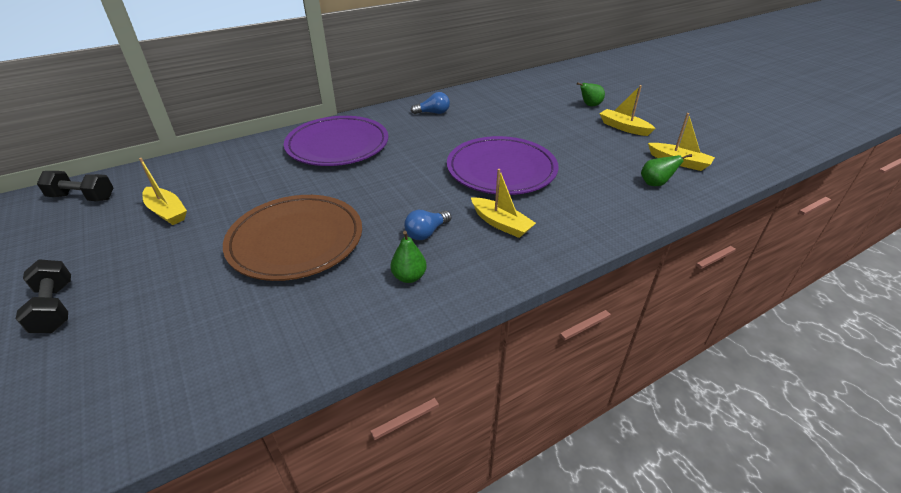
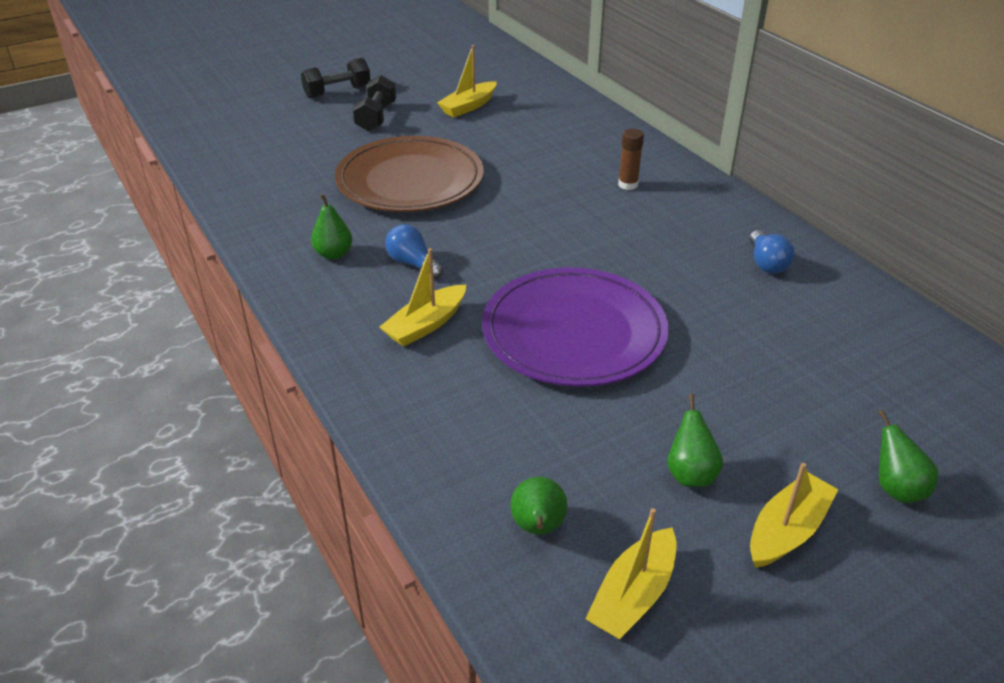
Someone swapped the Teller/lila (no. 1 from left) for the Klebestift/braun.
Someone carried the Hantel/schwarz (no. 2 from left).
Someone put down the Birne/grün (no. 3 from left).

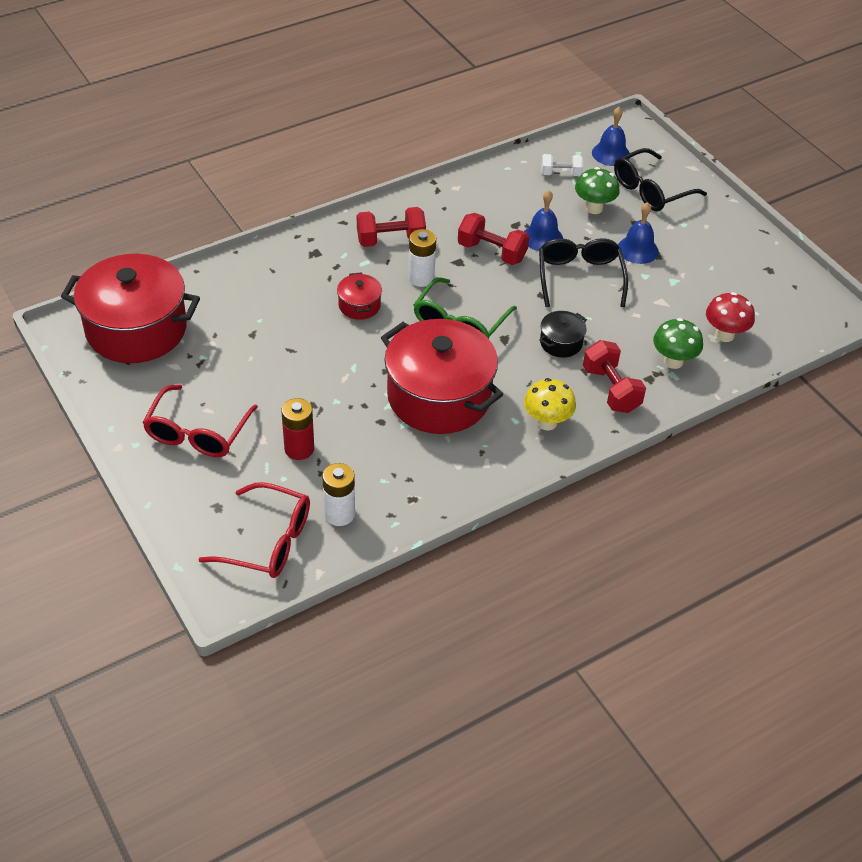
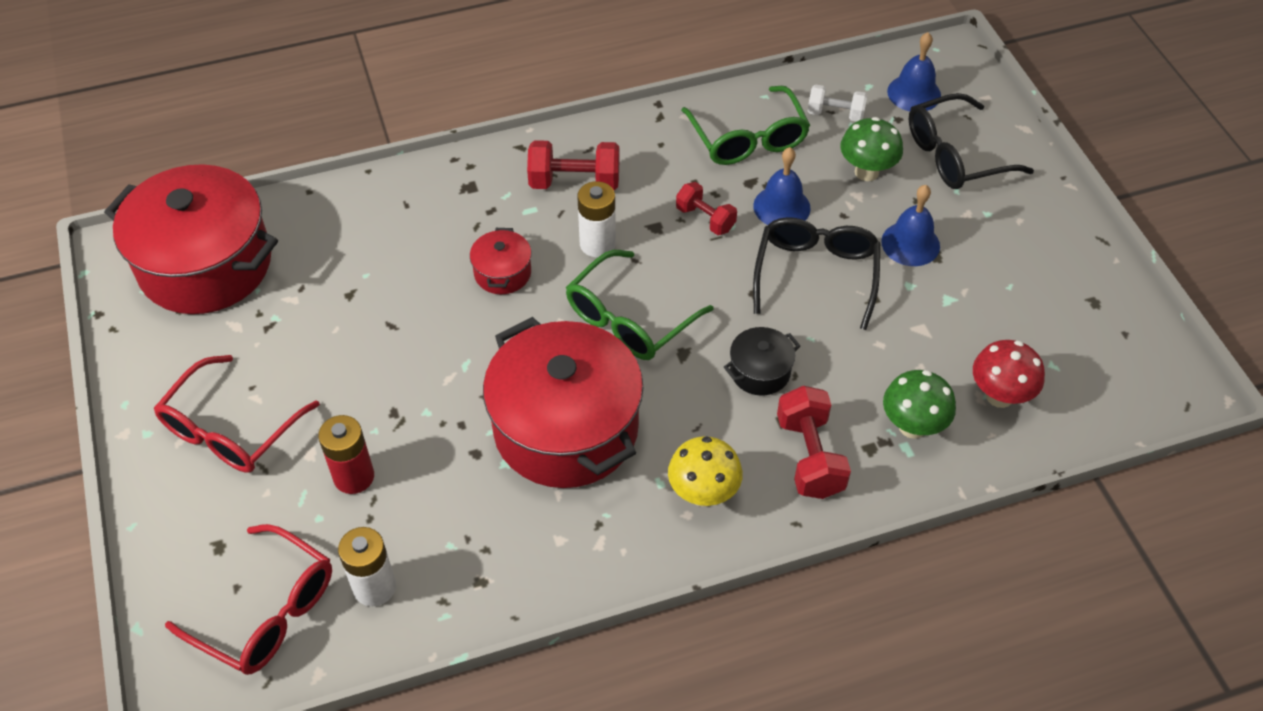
Someone scaled the Hantel/rot (no. 2 from left) by 0.65.
Someone put down the Brille/grün (no. 2 from left).

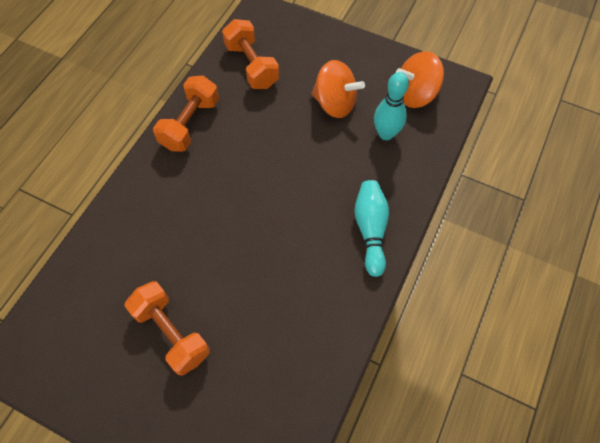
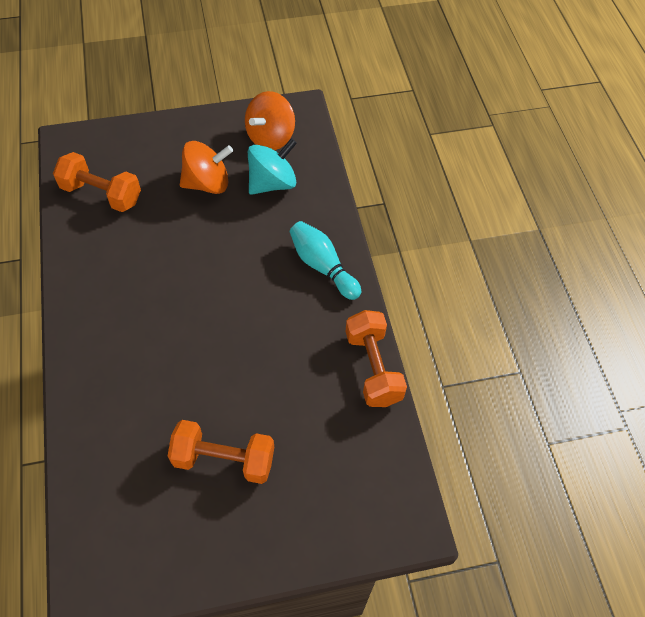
Someone swapped the Bowlingkegel/türkis (no. 2 from left) for the Kreisel/türkis.
Someone carried the Hantel/orange (no. 2 from left in the first image).

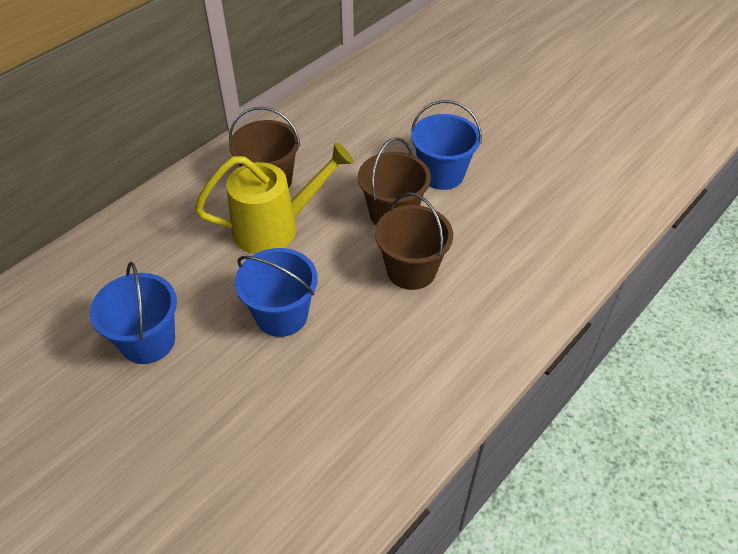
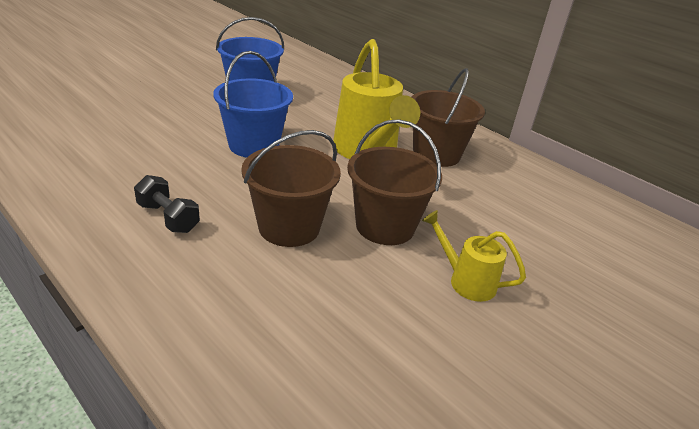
Someone swapped the Eimer/blau (no. 3 from left) for the Gießkanne/gelb (no. 2 from left).
Someone put down the Hantel/schwarz.

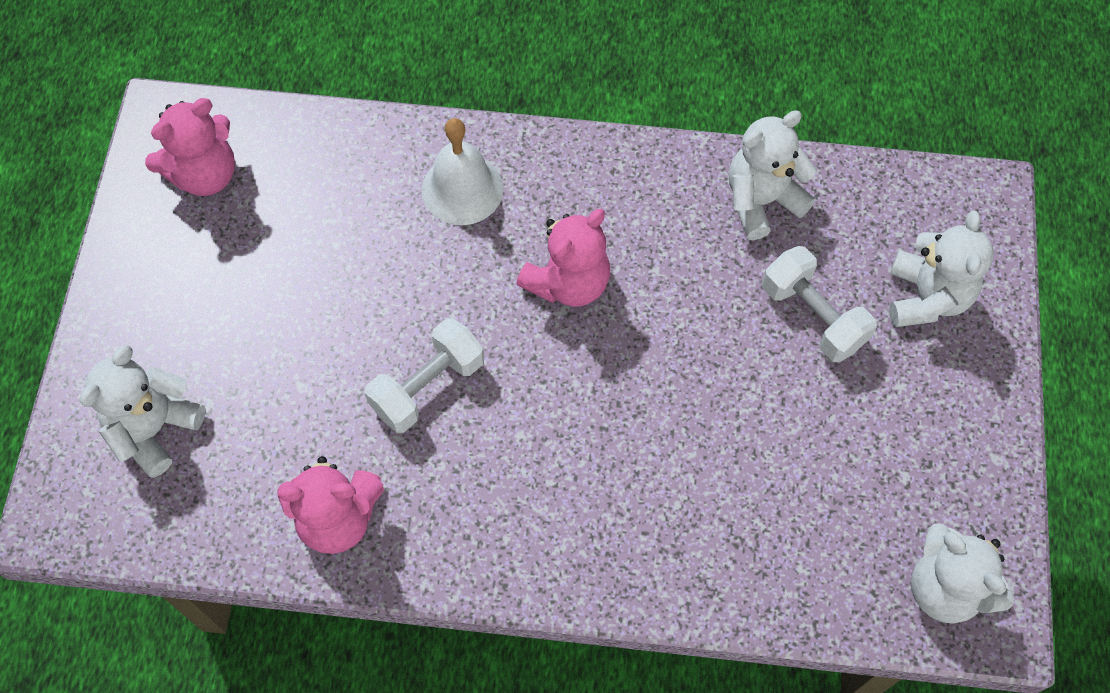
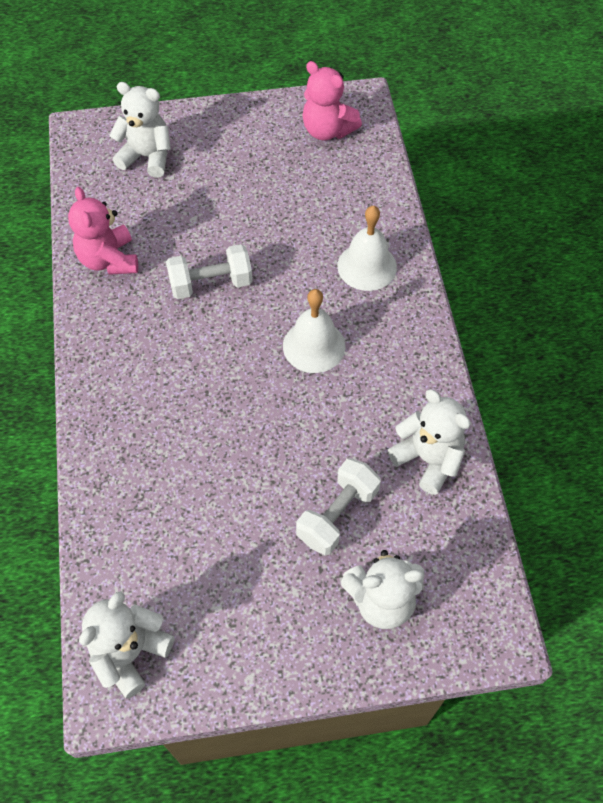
Someone swapped the Teddybär/rosa (no. 3 from left) for the Glocke/weiß (no. 1 from left).
Someone rotated the Hantel/weiß (no. 1 from left) by 45 degrees counterclockwise.

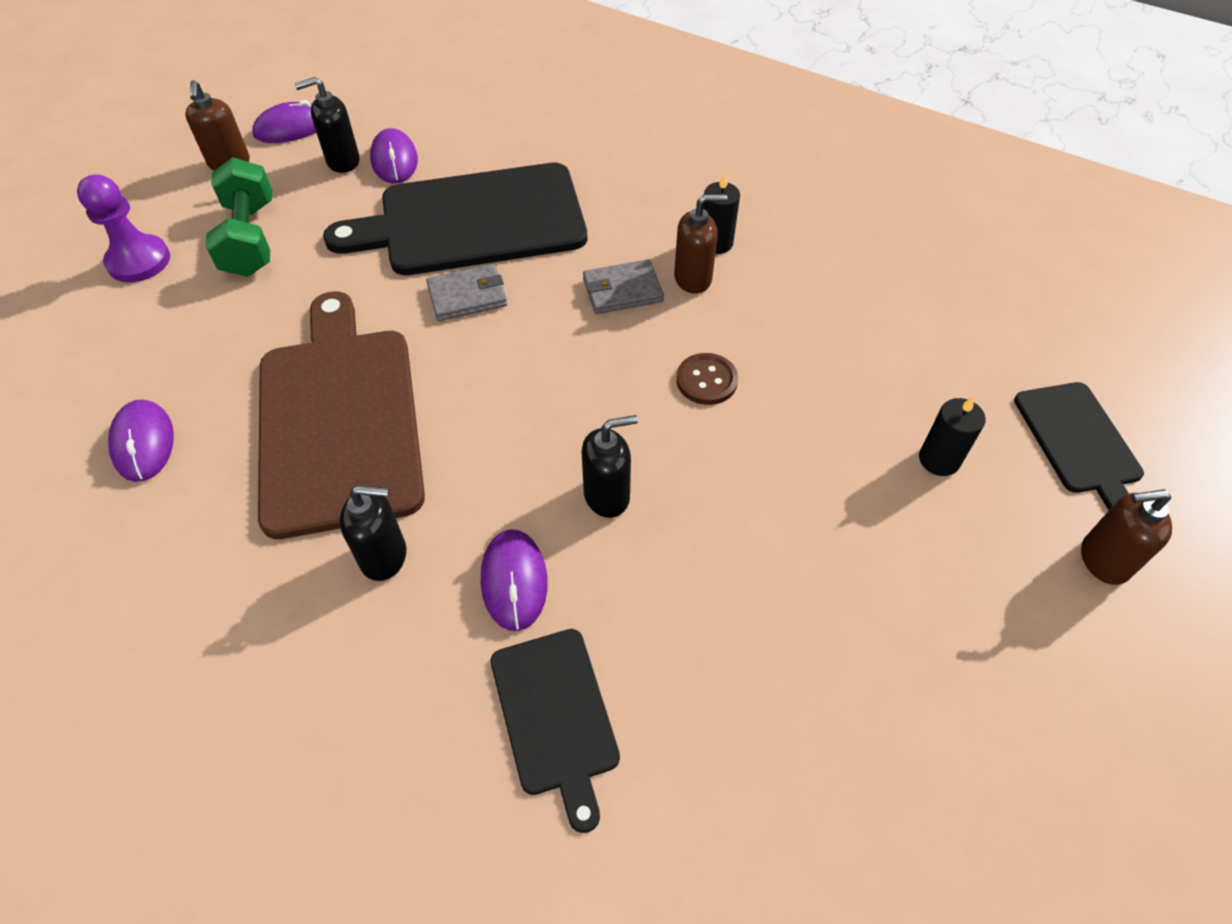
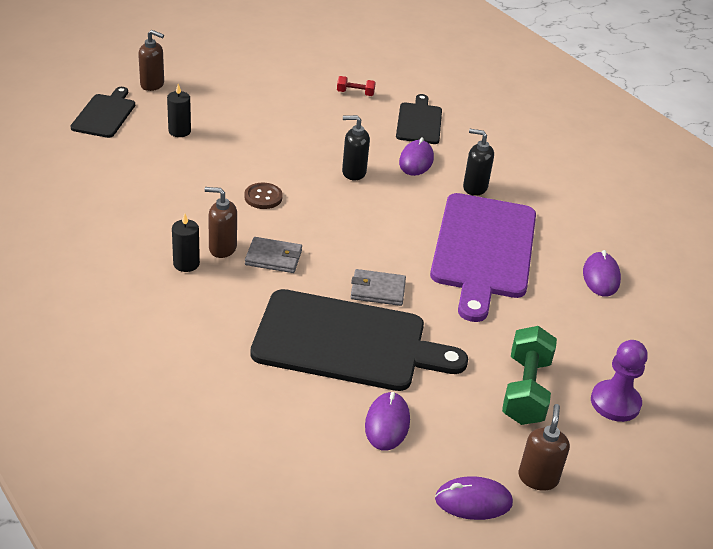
Someone took away the Seifenspender/schwarz (no. 1 from left).
Someone repainted the Schneidebrett/braun, which became the Schneidebrett/lila.
Someone put down the Hantel/rot.

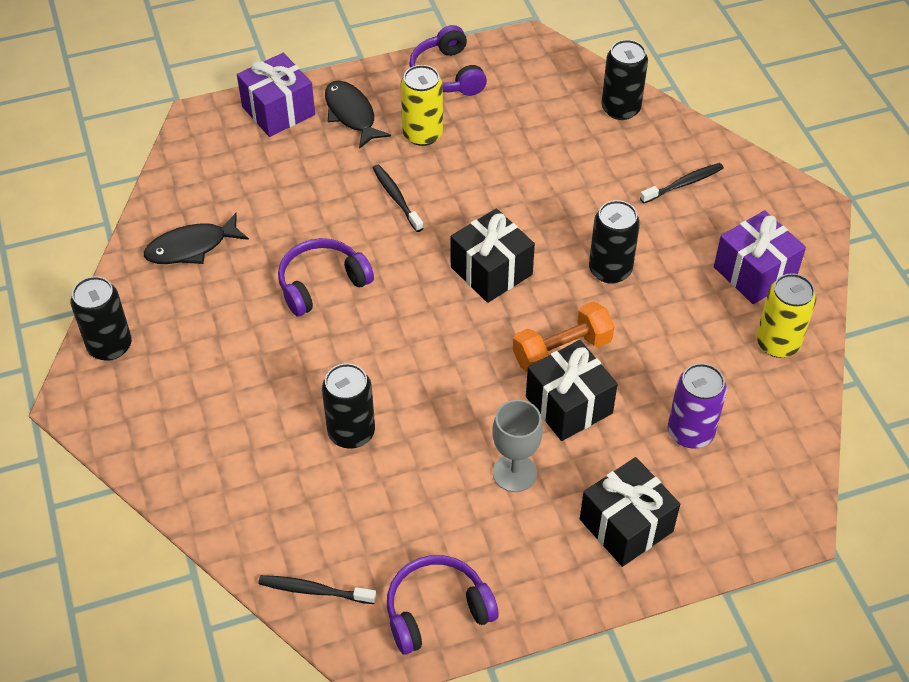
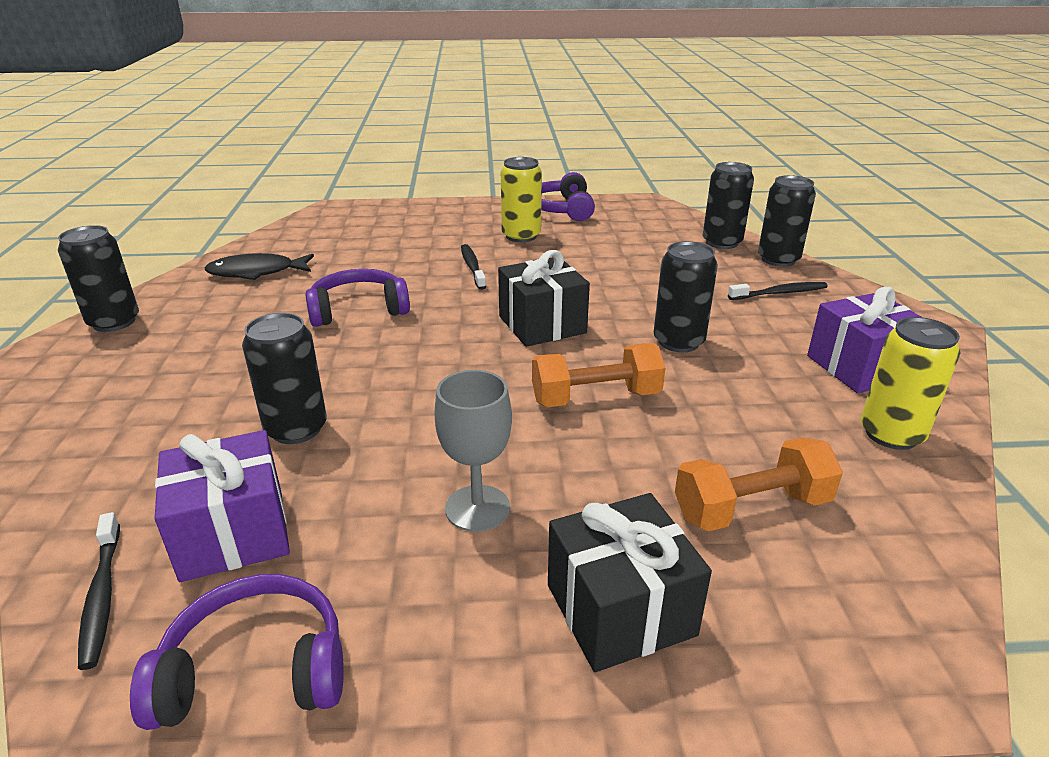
Someone carried the Geschenk/lila (no. 1 from left).
Someone took away the Fisch/schwarz (no. 2 from left).
Someone took away the Geschenk/schwarz (no. 2 from left).
Someone swapped the Dose/lila for the Hantel/orange (no. 2 from left).
Someone rotated the Zahnbürste/schwarz (no. 1 from left) by 135 degrees counterclockwise.
Someone put down the Dose/schwarz (no. 5 from left).

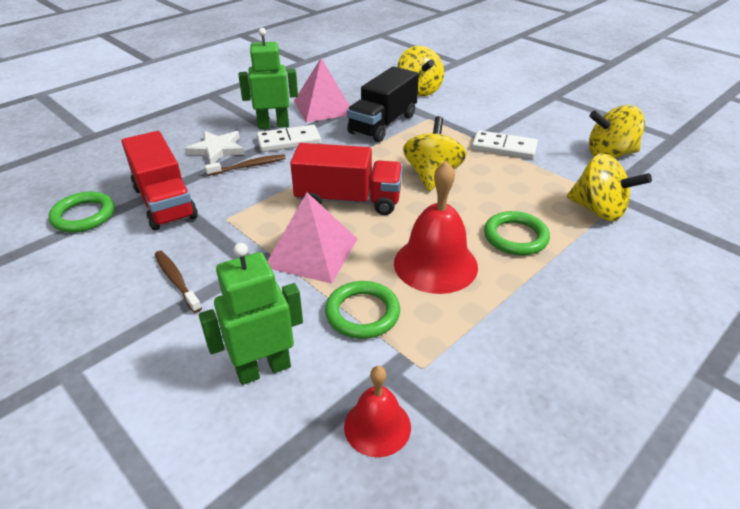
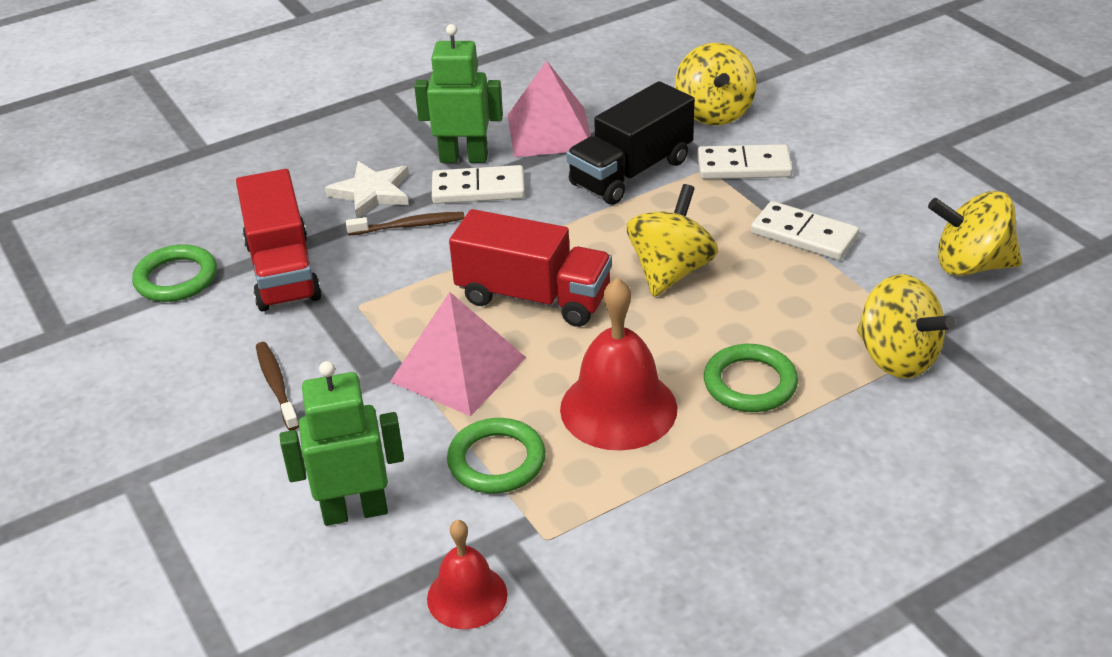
Someone put down the Dominostein/weiß (no. 2 from left).

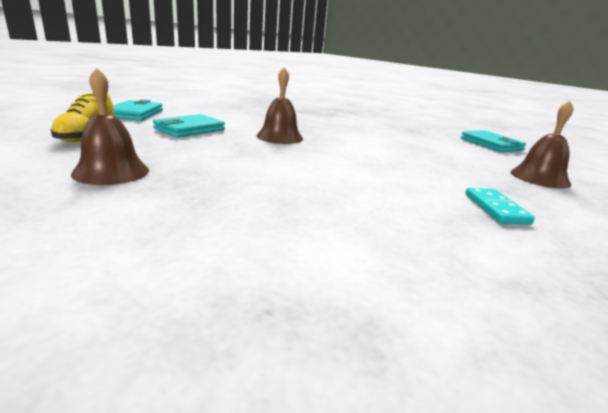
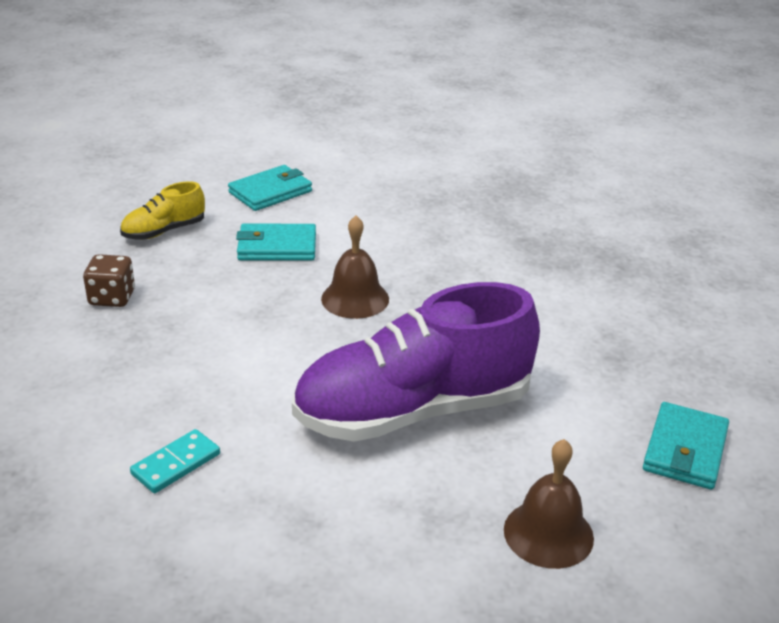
Someone swapped the Glocke/braun (no. 1 from left) for the Spielwürfel/braun.
Someone carried the Dominostein/türkis.
Someone put down the Schuh/lila.

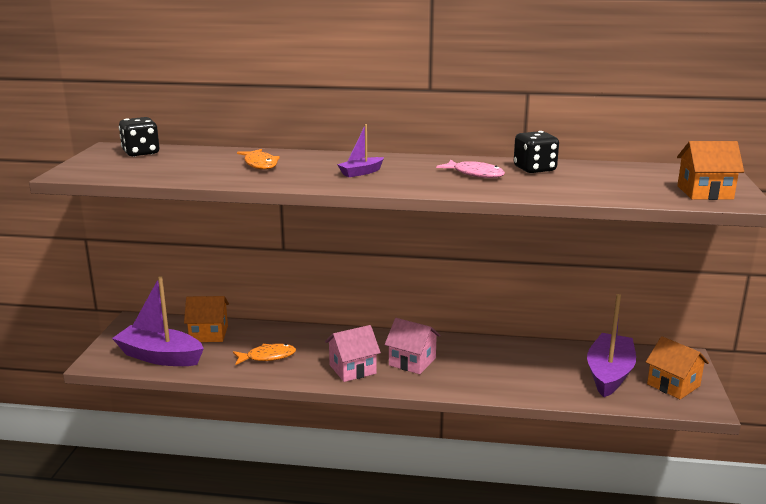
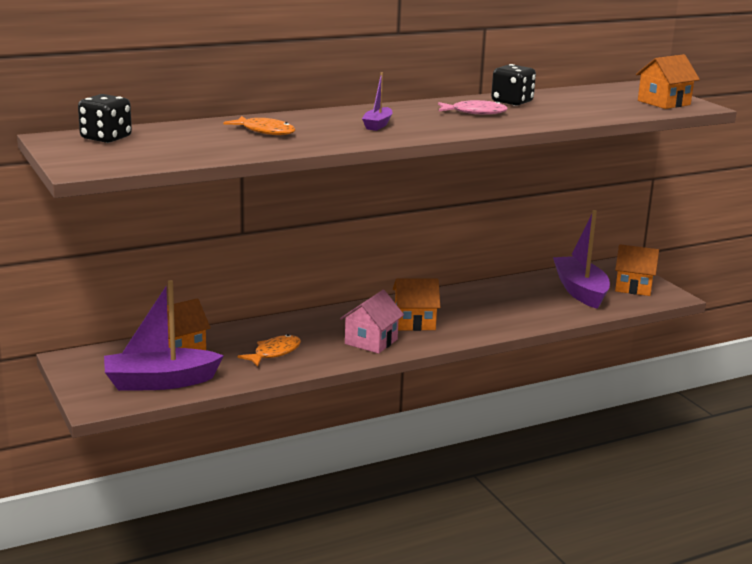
Someone repainted the Haus/rosa (no. 2 from left), which became the Haus/orange (no. 2 from left).

